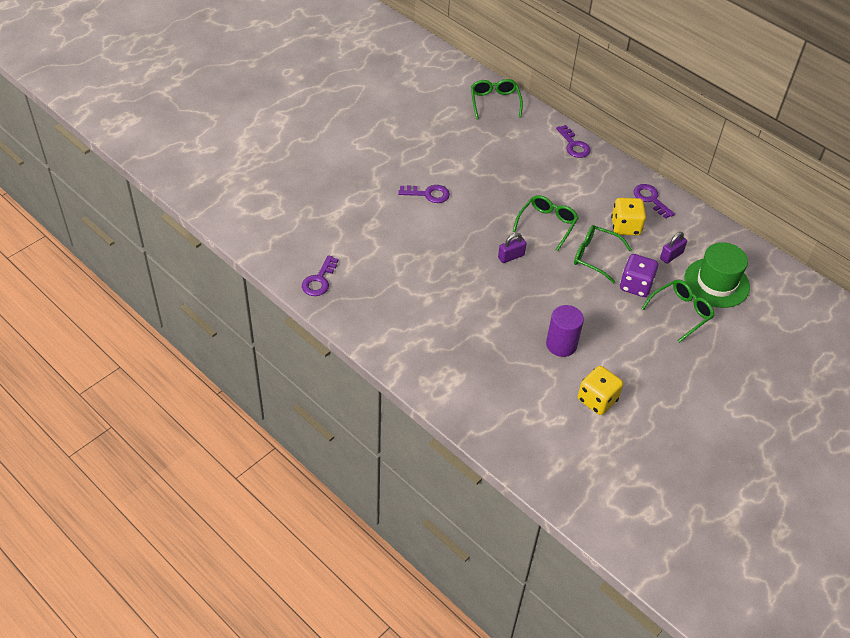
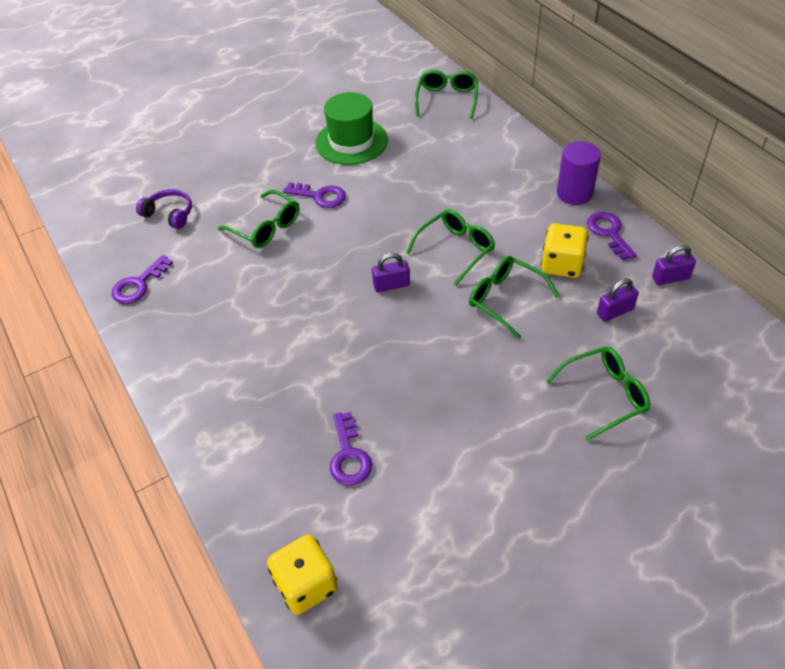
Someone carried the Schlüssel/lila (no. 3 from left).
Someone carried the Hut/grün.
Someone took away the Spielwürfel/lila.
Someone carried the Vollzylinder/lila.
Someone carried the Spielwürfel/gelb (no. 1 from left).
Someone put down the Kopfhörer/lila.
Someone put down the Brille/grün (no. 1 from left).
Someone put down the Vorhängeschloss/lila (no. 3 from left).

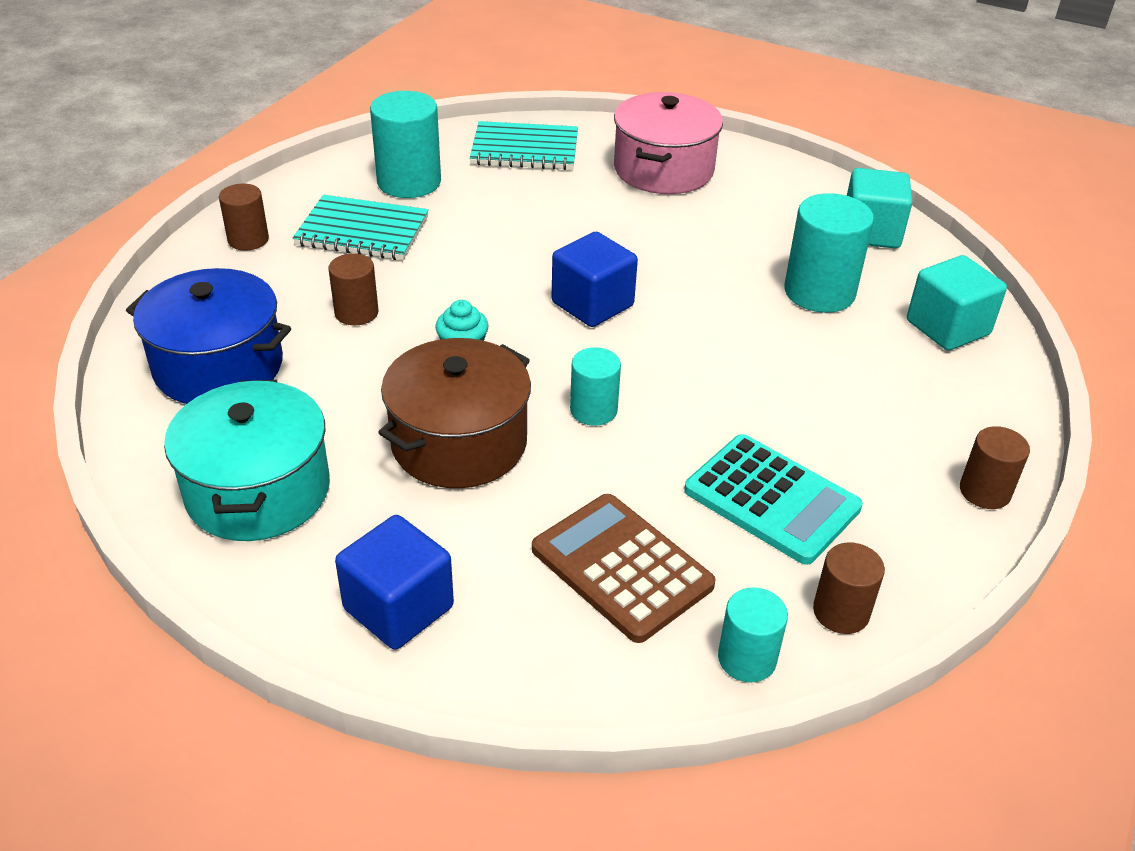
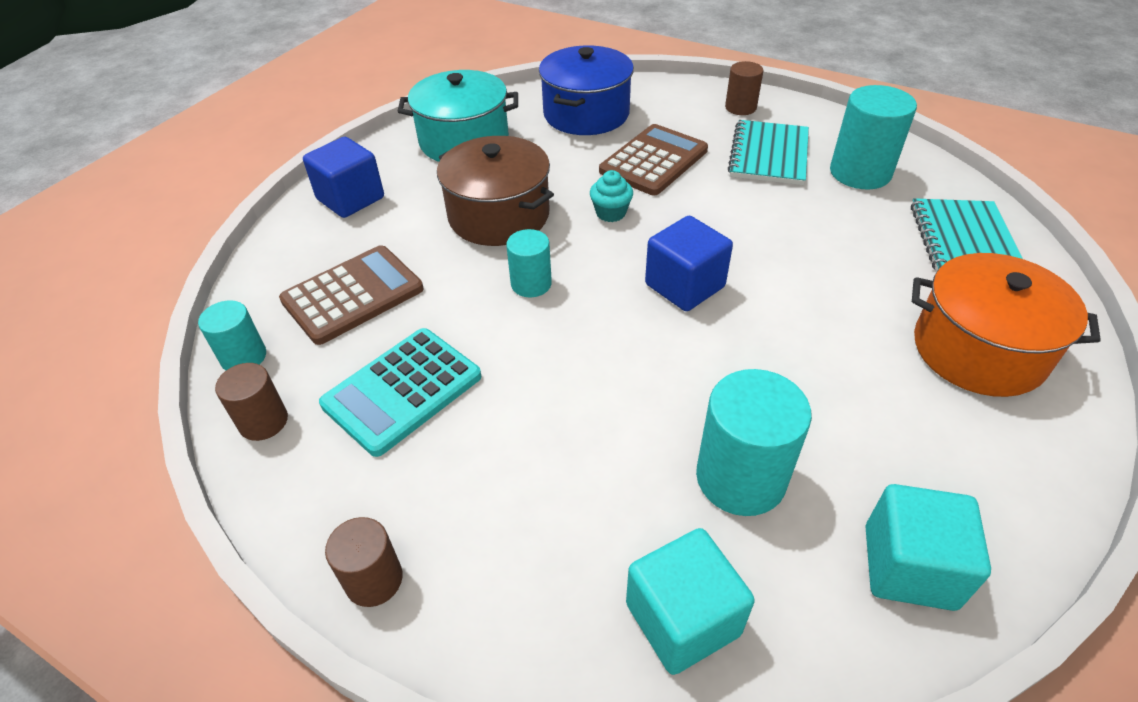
Someone repainted the Kochtopf/rosa, which became the Kochtopf/orange.
Someone swapped the Vollzylinder/braun (no. 2 from left) for the Taschenrechner/braun (no. 2 from left).

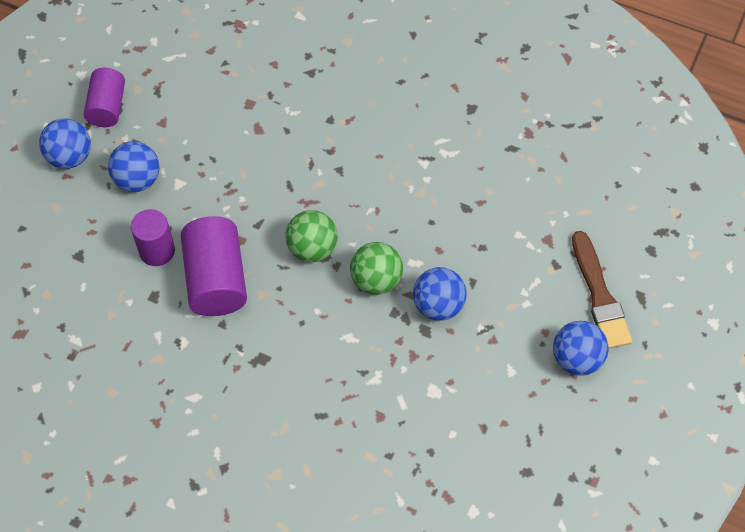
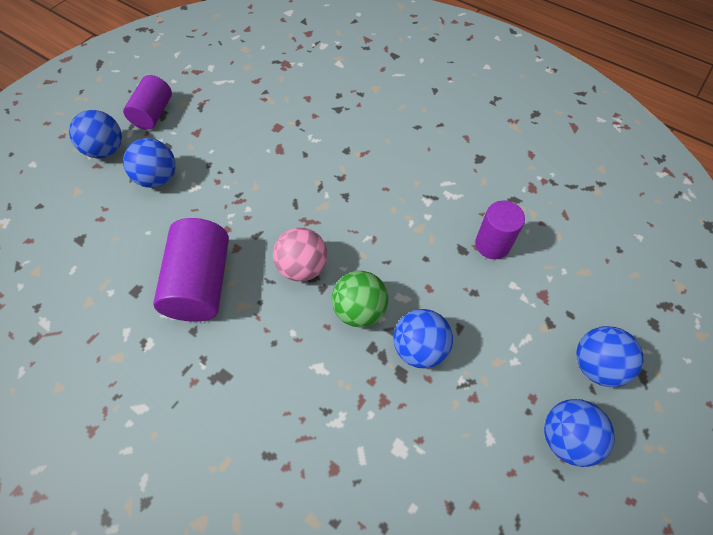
Someone carried the Vollzylinder/lila (no. 2 from left in the first image).
Someone repainted the Ball/grün (no. 1 from left), which became the Ball/rosa.
Someone swapped the Pinsel/braun for the Ball/blau (no. 5 from left).

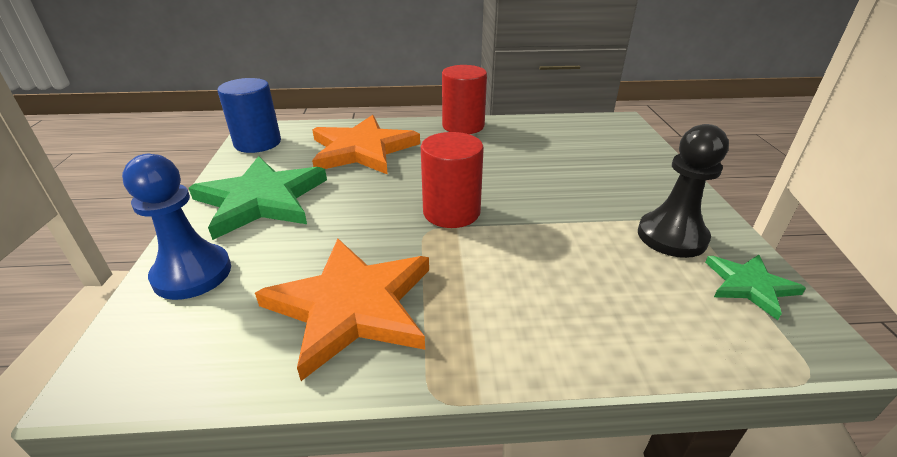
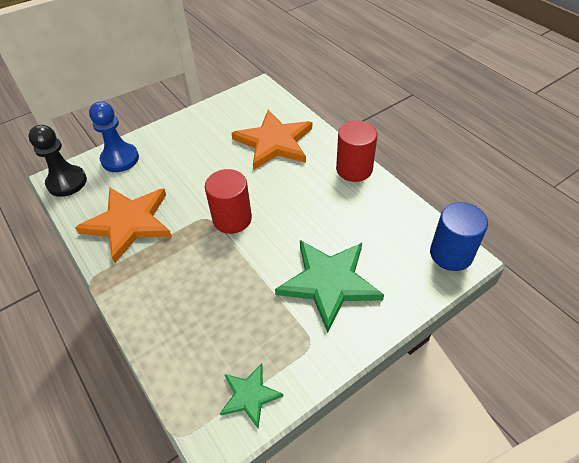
Someone carried the Vollzylinder/blau.
Someone carried the Bauer/schwarz.
Someone carried the Stern/grün (no. 1 from left in the first image).

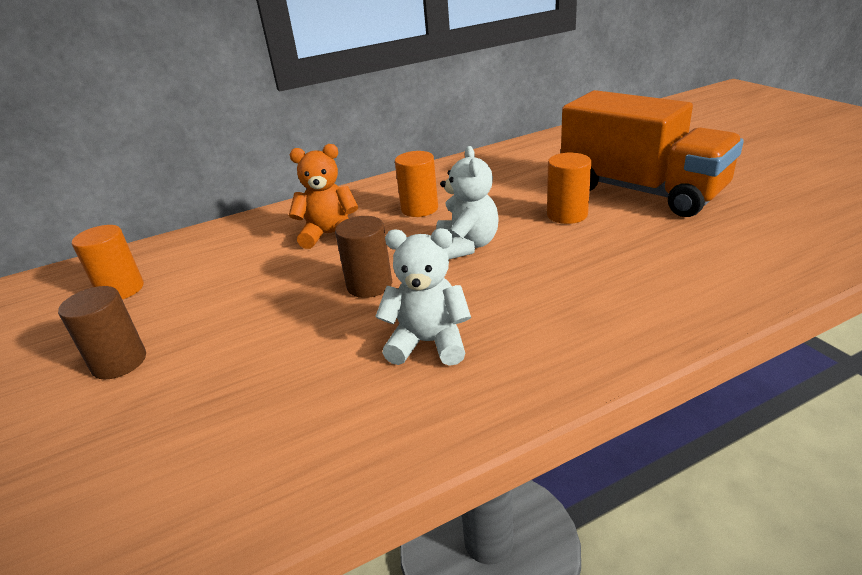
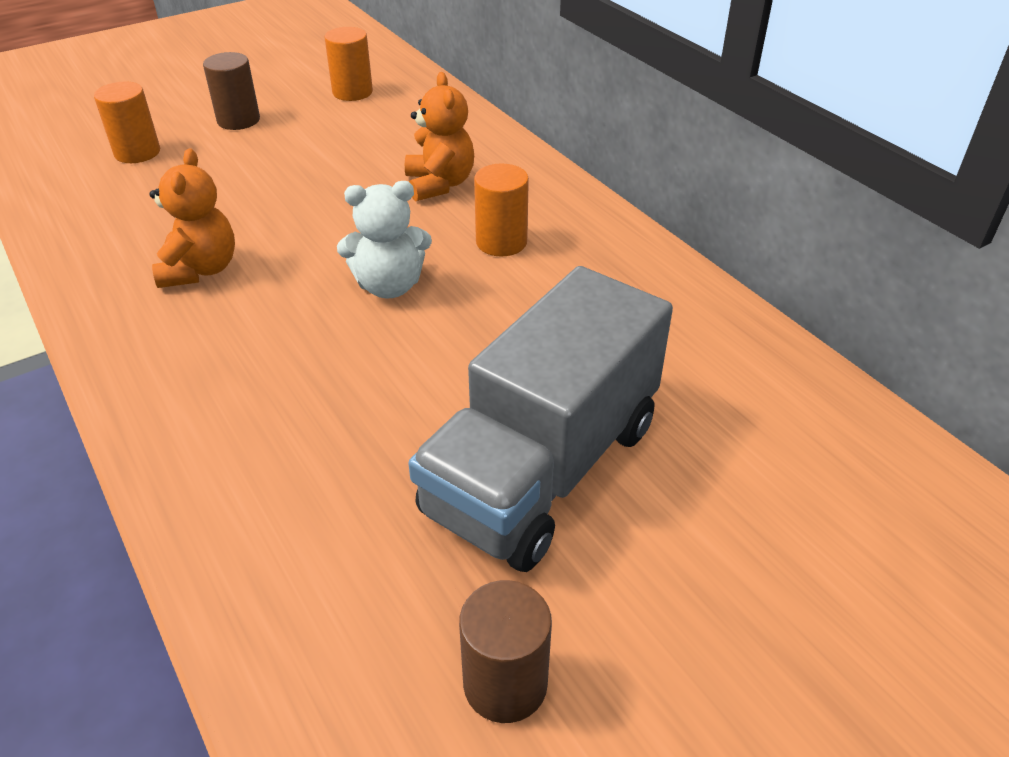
Someone repainted the Lastwagen/orange, which became the Lastwagen/grau.
Someone carried the Vollzylinder/orange (no. 3 from left in the first image).
Someone carried the Vollzylinder/braun (no. 2 from left).
Someone repainted the Teddybär/weiß (no. 1 from left), which became the Teddybär/orange (no. 1 from left).

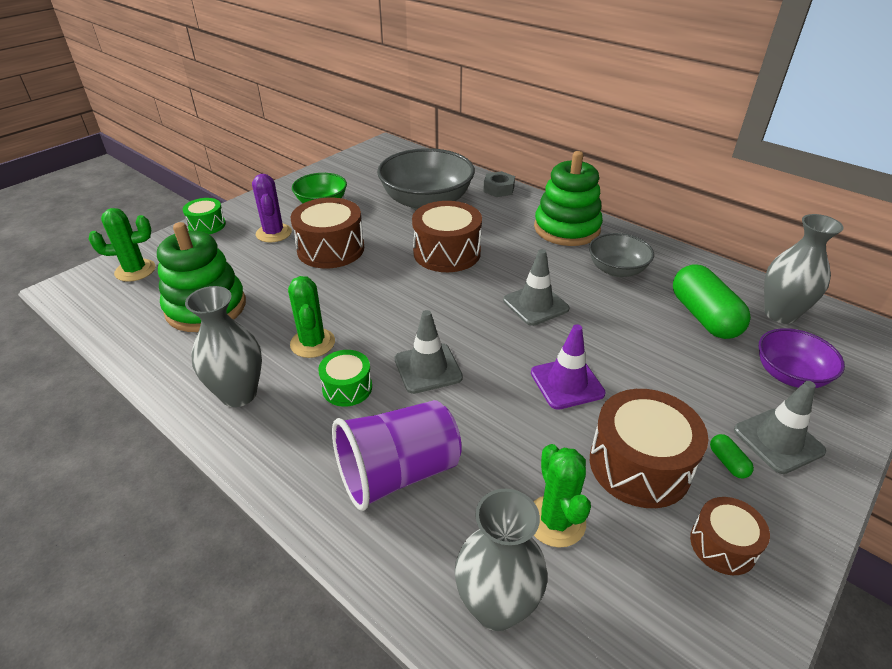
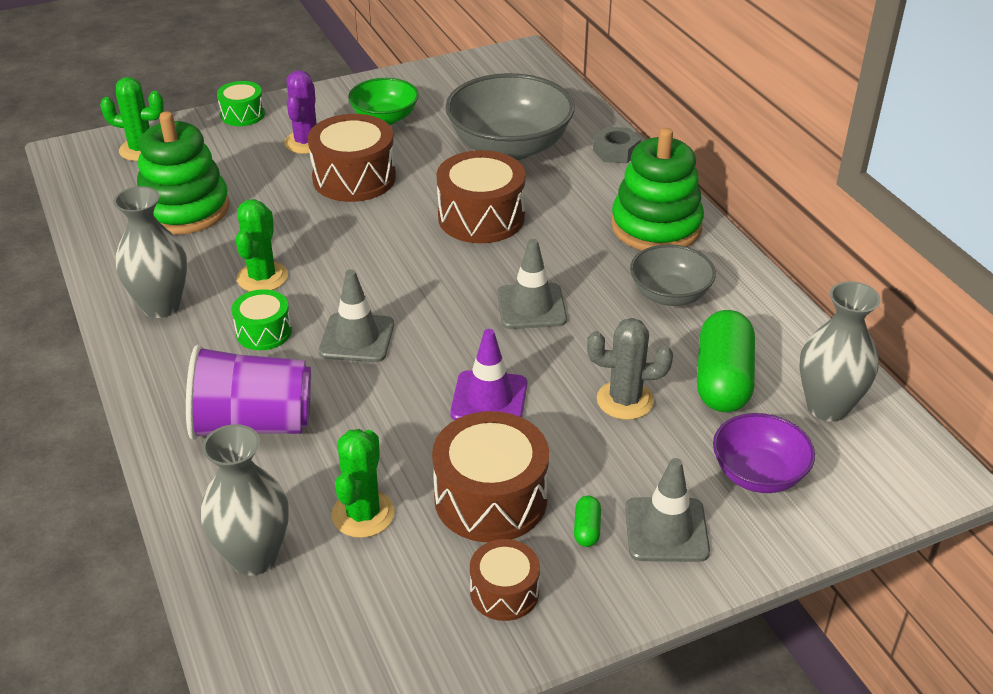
Someone put down the Kaktus/grau.

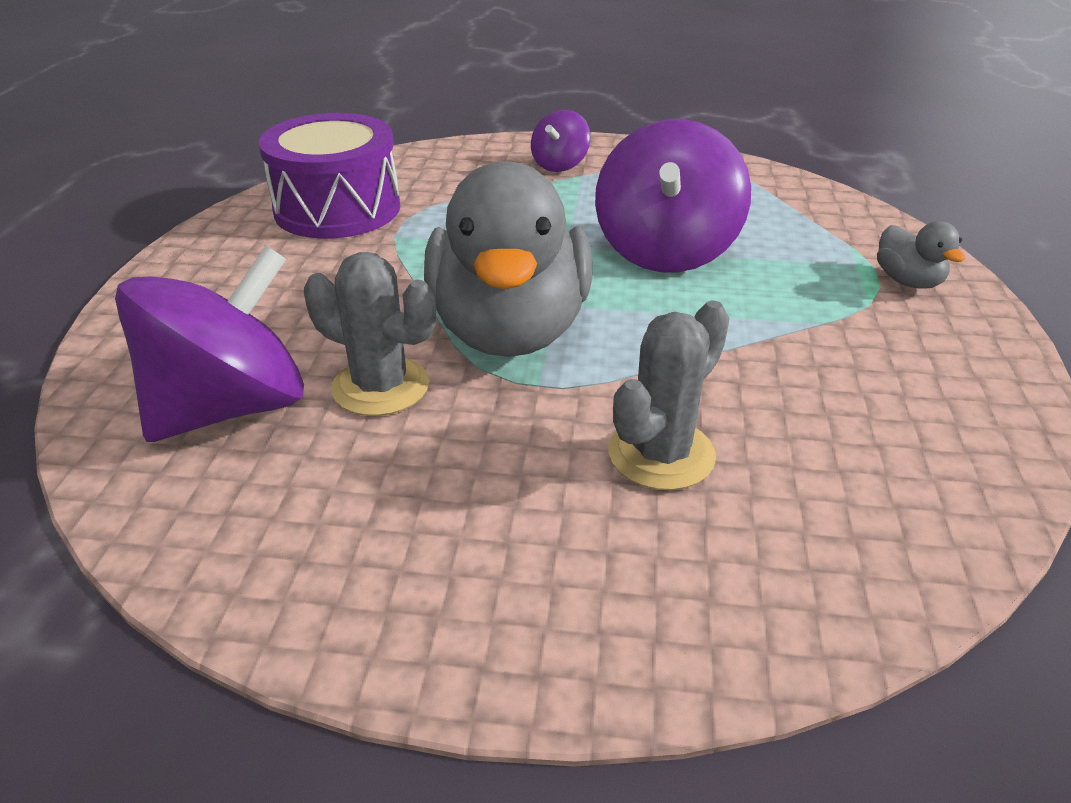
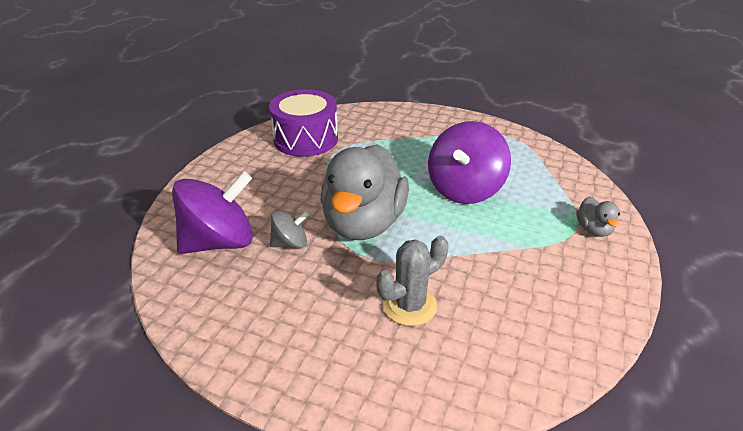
Someone took away the Kreisel/lila (no. 2 from left).
Someone swapped the Kaktus/grau (no. 1 from left) for the Kreisel/grau.

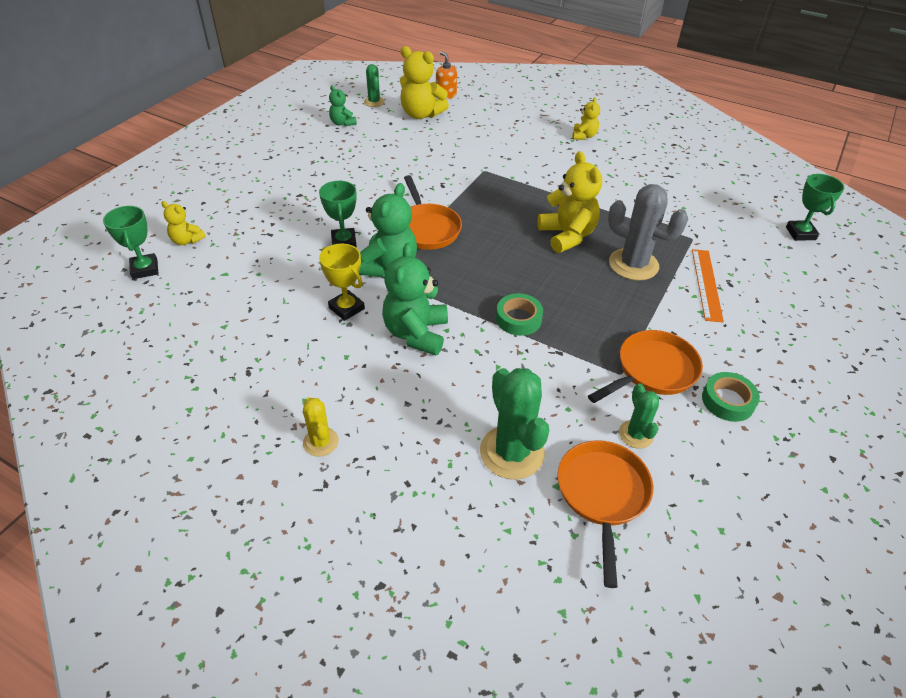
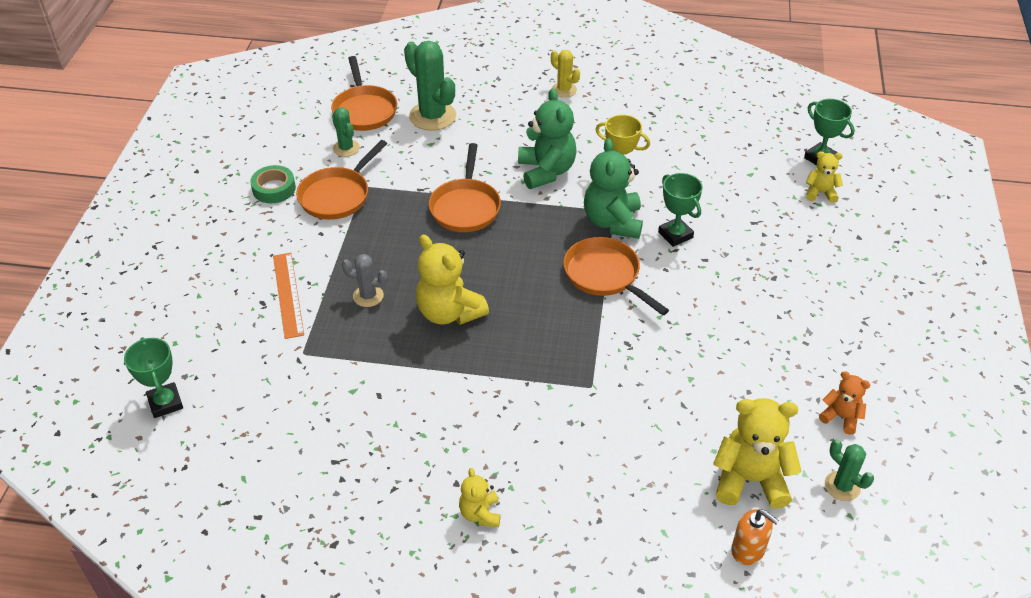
Someone repainted the Teddybär/grün (no. 1 from left), which became the Teddybär/orange.
Someone scaled the Kaktus/grau by 0.55.
Someone swapped the Klebeband/grün (no. 1 from left) for the Pfanne/orange (no. 3 from left).

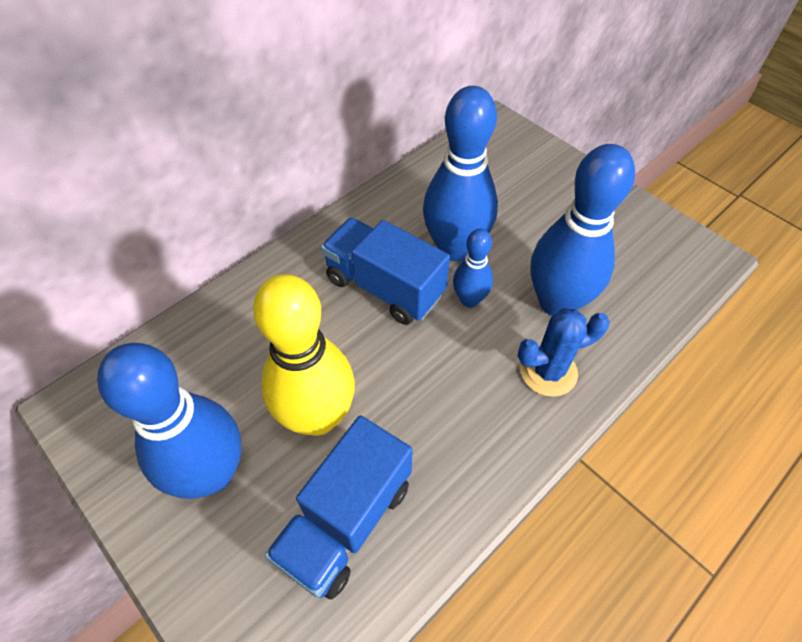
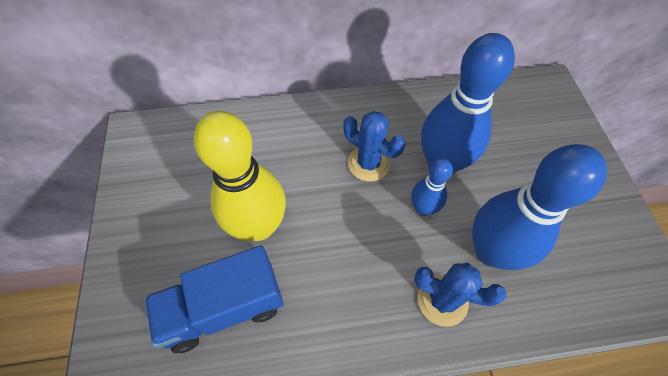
Someone swapped the Lastwagen/blau (no. 2 from left) for the Kaktus/blau (no. 1 from left).
Someone took away the Bowlingkegel/blau (no. 1 from left).

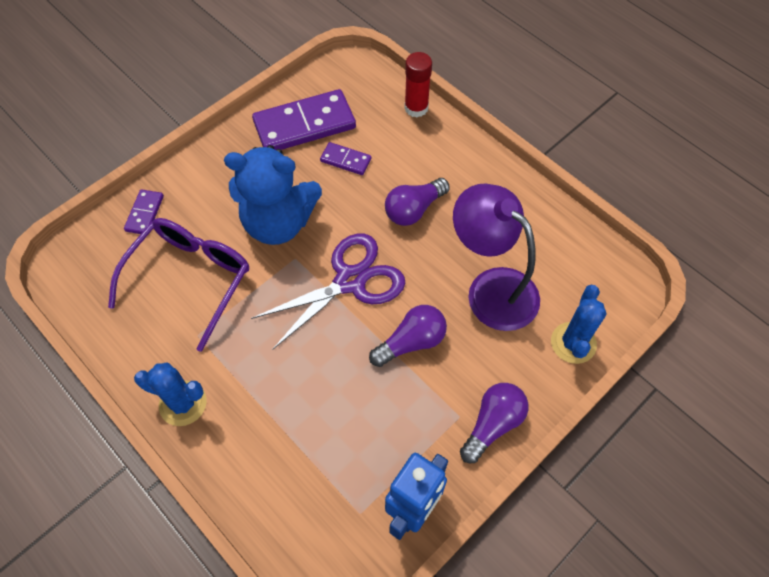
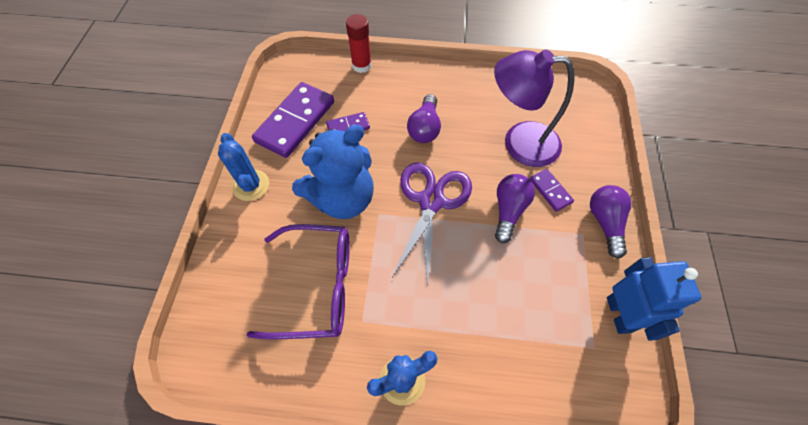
Someone carried the Dominostein/lila (no. 1 from left in the first image).
Someone rotated the Brille/lila by 105 degrees clockwise.
Someone carried the Kaktus/blau (no. 2 from left in the first image).

